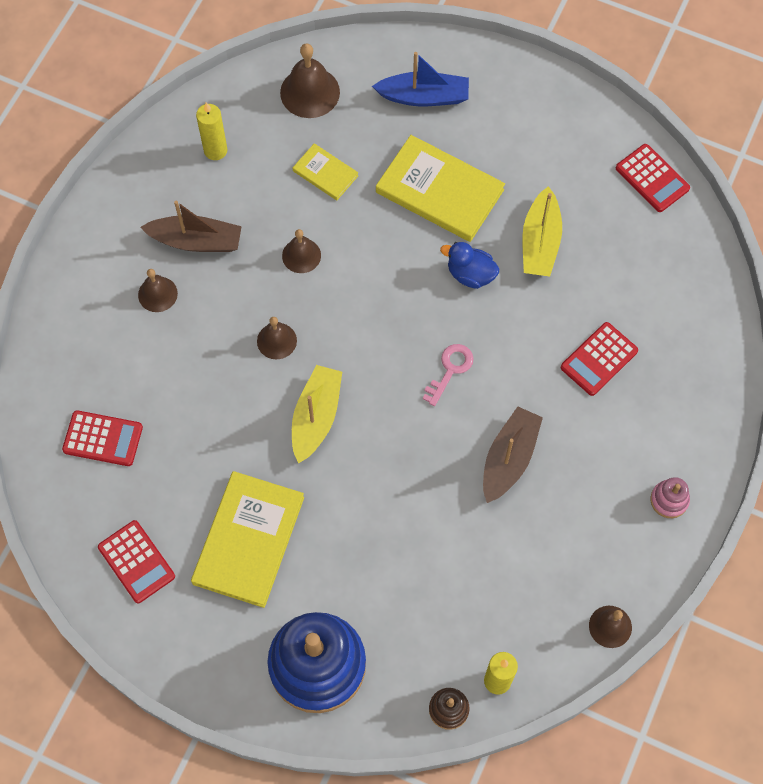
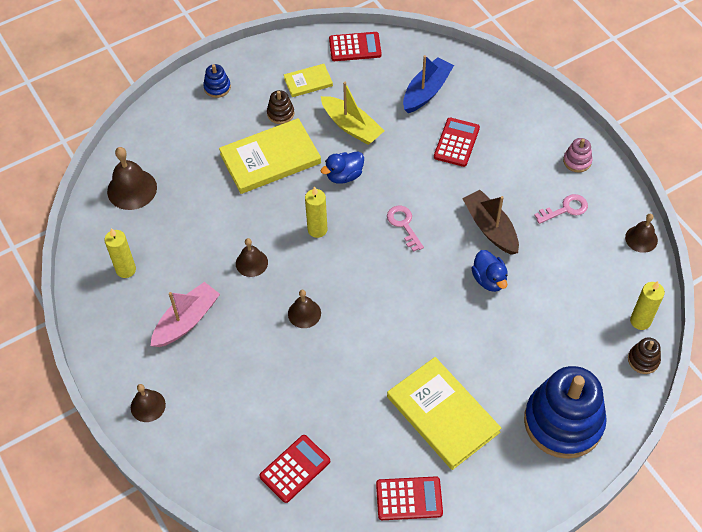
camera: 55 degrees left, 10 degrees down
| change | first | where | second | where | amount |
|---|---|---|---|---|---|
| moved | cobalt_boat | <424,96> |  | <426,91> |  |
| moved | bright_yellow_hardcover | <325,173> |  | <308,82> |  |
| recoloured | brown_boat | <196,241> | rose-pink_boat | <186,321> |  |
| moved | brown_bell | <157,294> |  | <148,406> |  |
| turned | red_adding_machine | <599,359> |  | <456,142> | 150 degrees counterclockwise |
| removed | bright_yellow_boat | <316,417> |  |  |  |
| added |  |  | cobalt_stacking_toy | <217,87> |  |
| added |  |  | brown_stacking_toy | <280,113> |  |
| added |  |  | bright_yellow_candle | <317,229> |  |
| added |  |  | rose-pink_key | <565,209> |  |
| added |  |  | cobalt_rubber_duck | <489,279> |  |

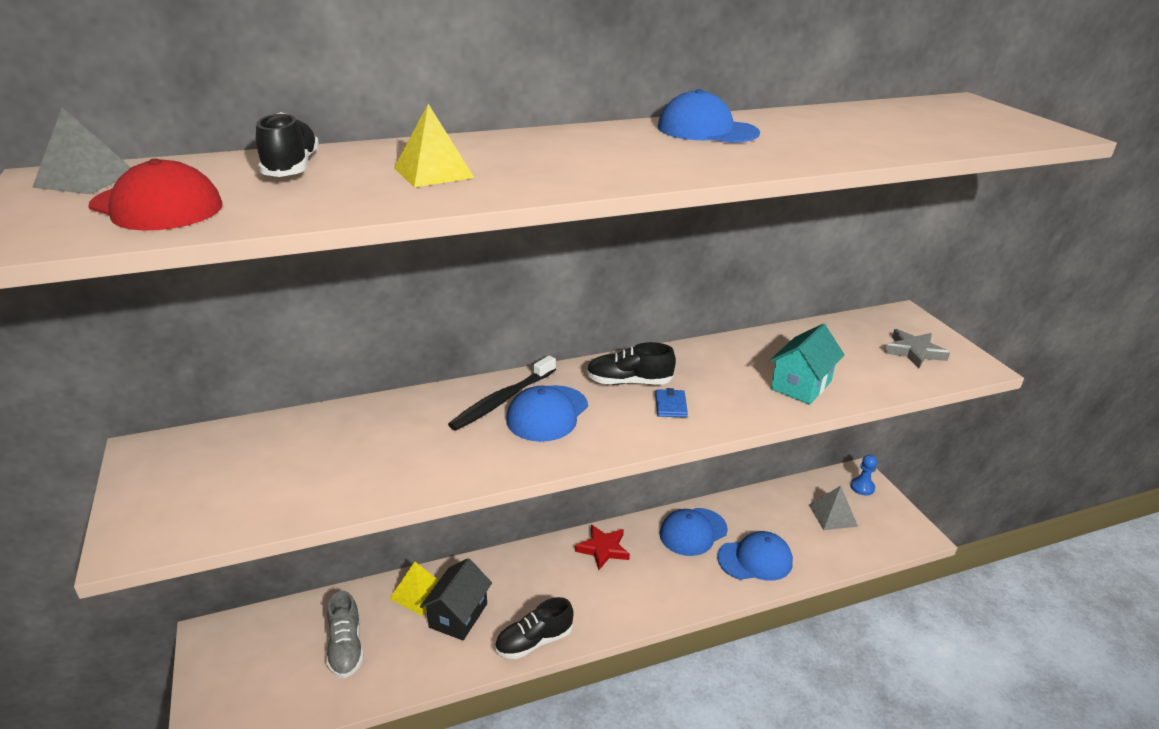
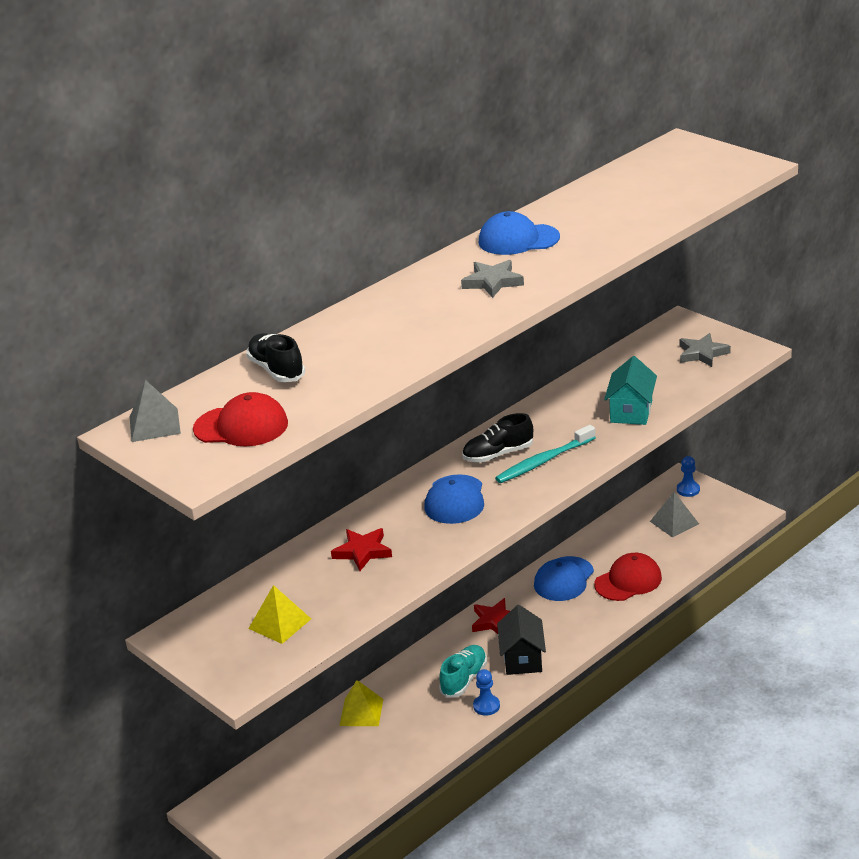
camera: 20 degrees left, 0 degrees up
| change | first | where | second | where | amount |
|---|---|---|---|---|---|
| moved | bright_yellow_pyramid_shape | <433,172> |  | <280,623> |  |
| removed | jet-black_tooth_brush | <502,400> |  |  |  |
| replaced | cobalt_billfold | <670,405> | turquoise_tooth_brush | <543,461> |  |
| recoloured | cobalt_peaked_cap | <755,559> | red_peaked_cap | <628,581> |  |
| moved | jet-black_house | <458,615> |  | <522,658> |  |
| removed | gray_sneaker | <346,647> |  |  |  |
| replaced | jet-black_sneaker | <534,641> | cobalt_chess_pawn | <486,706> |  |
| added |  |  | gray_five-pointed_star | <492,282> |  |
| added |  |  | red_five-pointed_star | <362,552> |  |
| added |  |  | turquoise_sneaker | <464,679> |  |

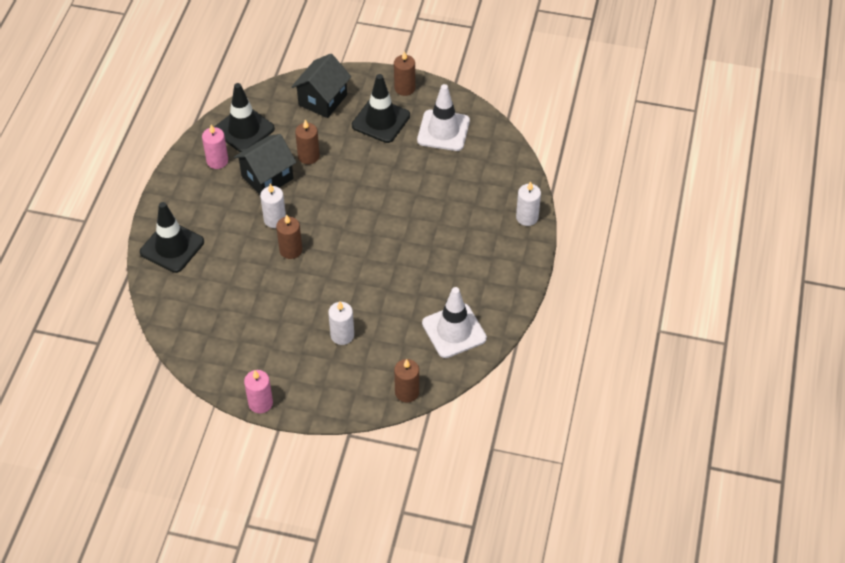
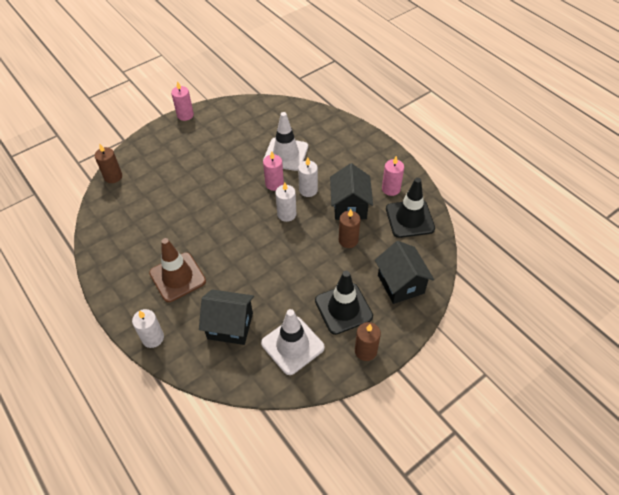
camera: 130 degrees right, 0 degrees up
| change | first | where | second | where | amount |
|---|---|---|---|---|---|
| removed | jet-black_traffic_cone | <172,247> |  |  |  |
| recoloured | brown_candle | <291,250> | rose-pink_candle | <274,184> |  |
| moved | white_traffic_cone | <454,331> |  | <286,154> |  |
| moved | white_candle | <342,335> |  | <286,214> |  |
| added |  |  | brown_traffic_cone | <177,277> |  |
| added |  |  | jet-black_house | <230,326> |  |

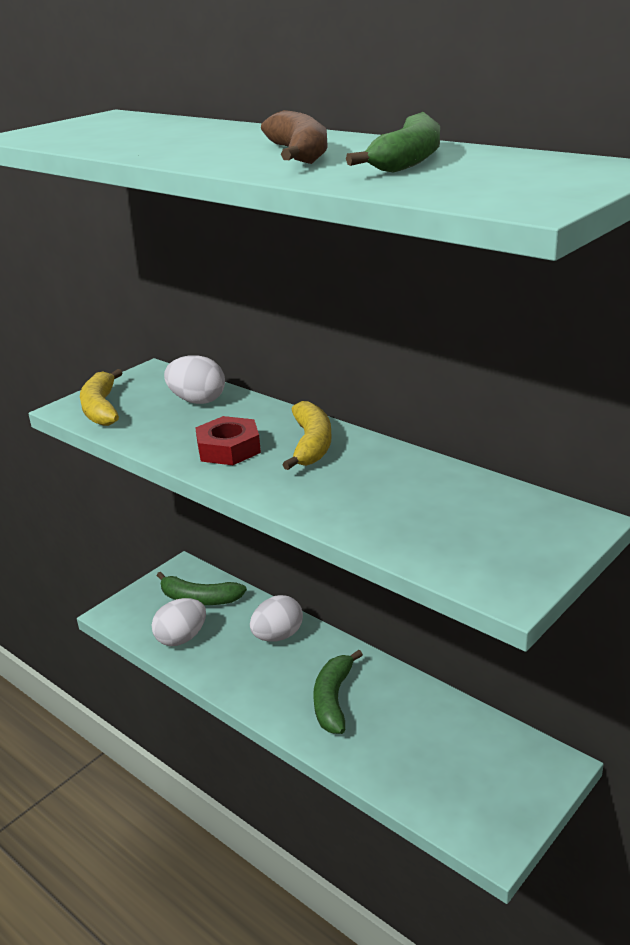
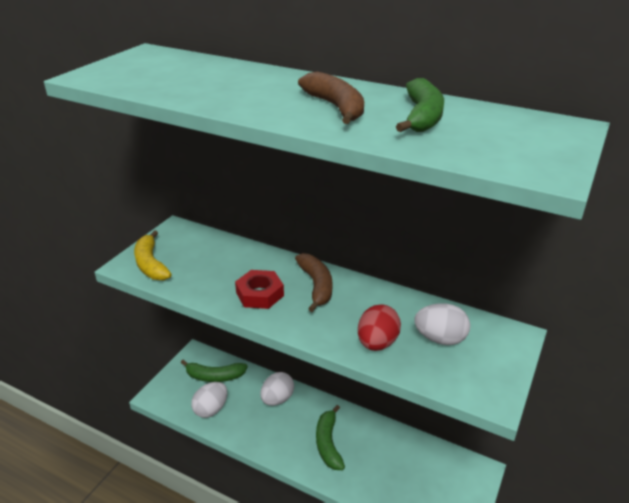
camera: 15 degrees left, 5 degrees up
| change | first | where | second | where | amount |
|---|---|---|---|---|---|
| moved | white_egg | <197,401> |  | <440,339> |  |
| recoloured | bright_yellow_banana_fruit | <311,444> | brown_banana_fruit | <316,286> |  |
| added |  |  | red_egg | <377,343> |  |

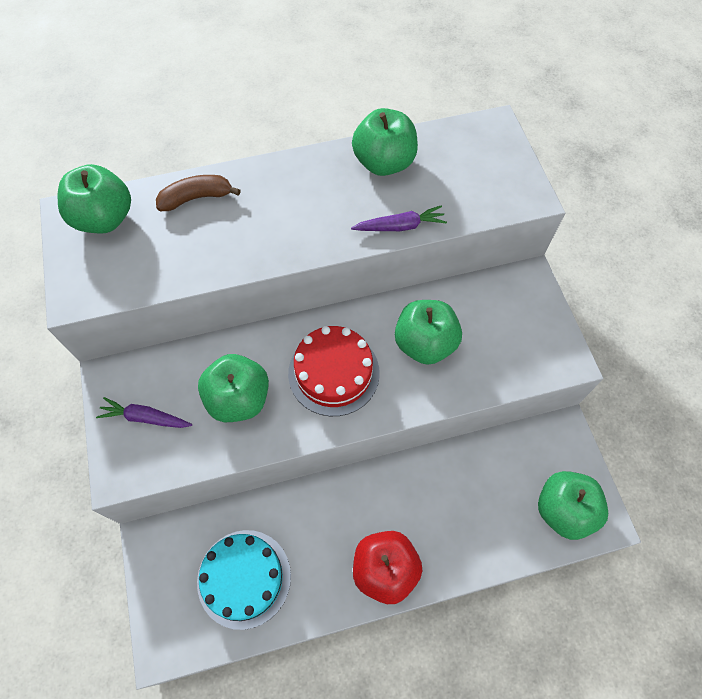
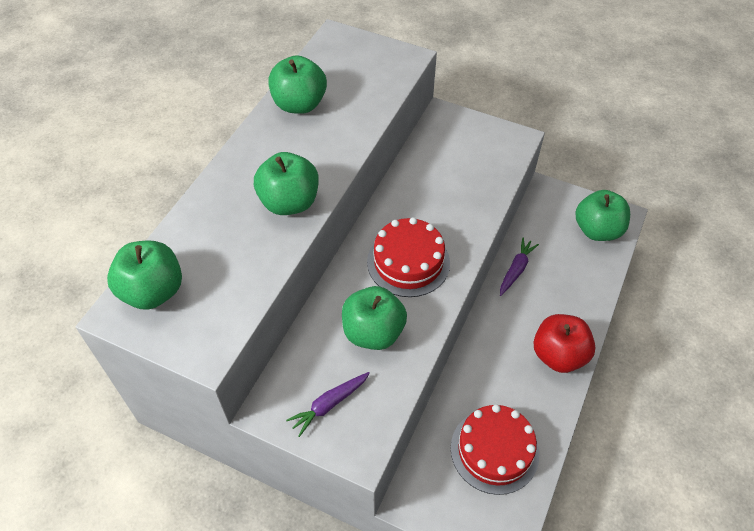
camera: 50 degrees left, 10 degrees down
| change | first | where | second | where | amount |
|---|---|---|---|---|---|
| removed | brown_banana_fruit | <196,198> |  |  |  |
| moved | violet_root_vegetable | <400,226> |  | <516,269> |  |
| moved | emerald_toy_apple | <424,344> |  | <289,202> |  |
| recoloured | turquoise_cake | <244,578> | red_cake | <494,450> |  |

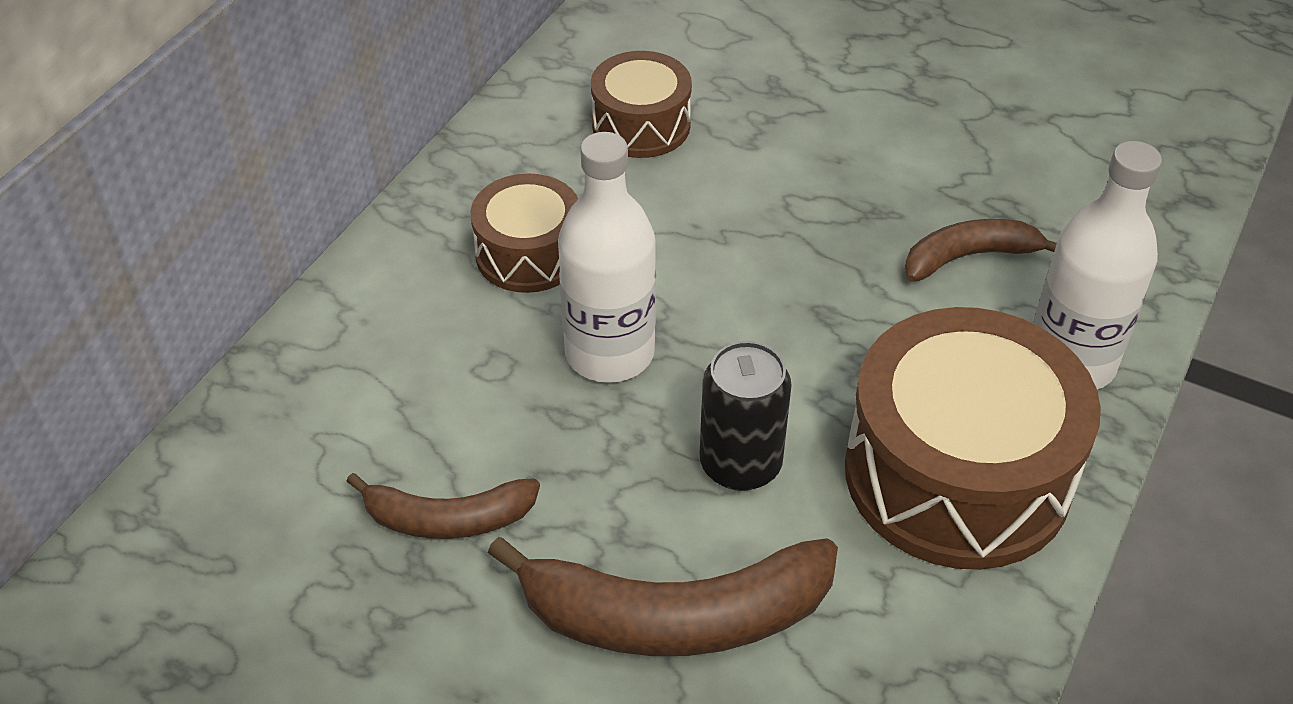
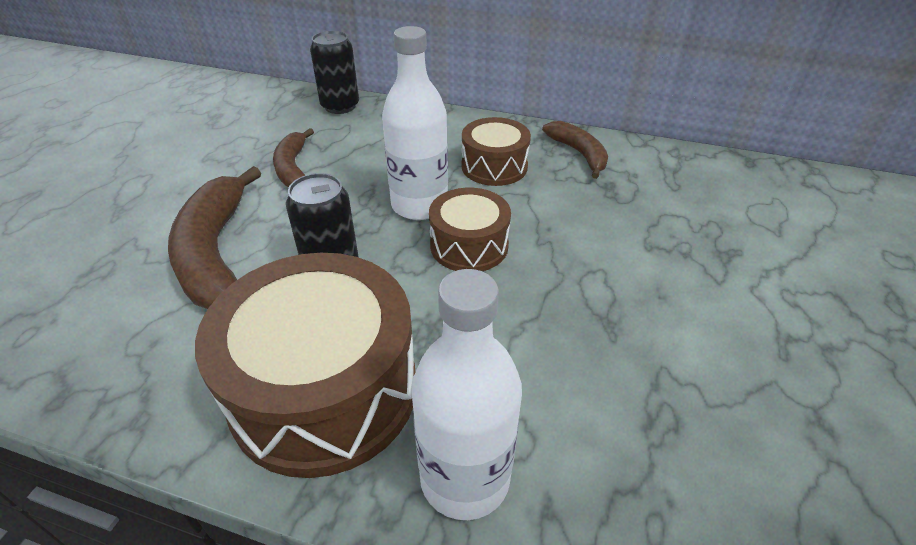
camera: 80 degrees right, 5 degrees down
| change | first | where | second | where | amount |
|---|---|---|---|---|---|
| moved | brown_toy_drum | <641,125> |  | <469,245> |  |
| moved | brown_banana_fruit | <969,257> |  | <579,153> |  |
| added |  |  | jet-black_tin | <340,106> |  |

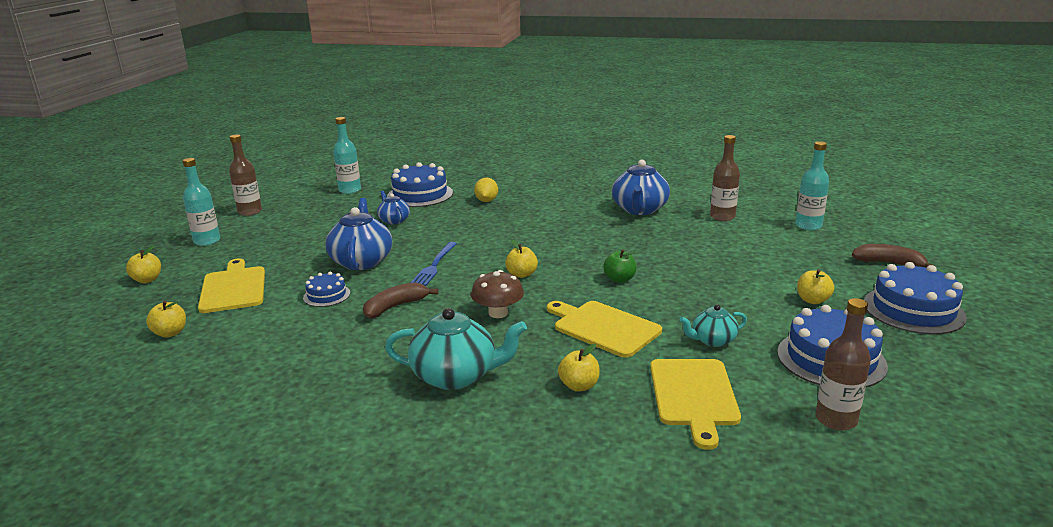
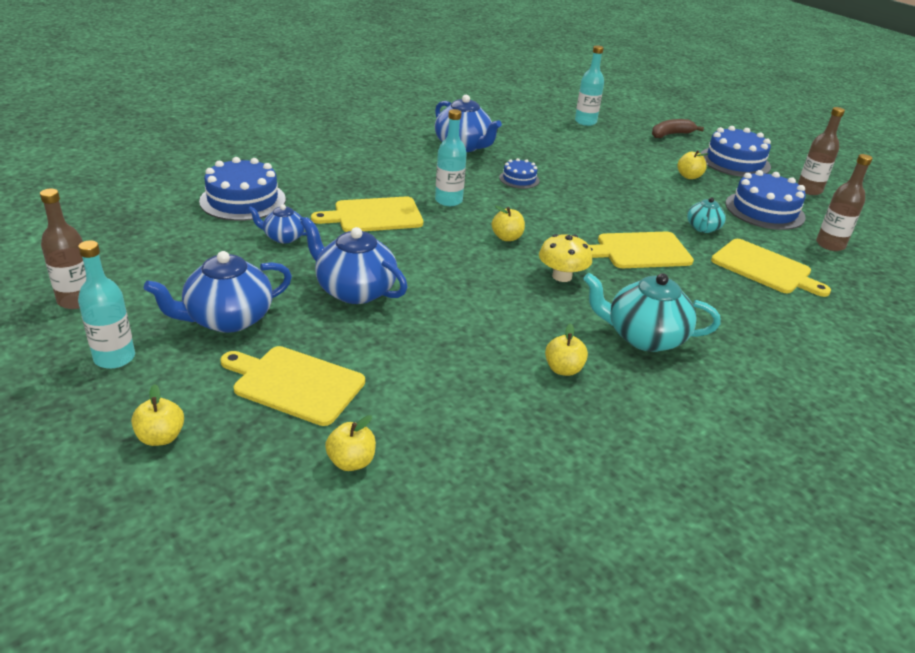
camera: 55 degrees left, 10 degrees up
| change | first | where | second | where | amount |
|---|---|---|---|---|---|
| moved | turquoise_drink_bottle | <350,190> |  | <448,200> |  |
| moved | brown_drink_bottle | <722,217> |  | <809,190> |  |
| removed | bright_yellow_lemon | <486,201> |  |  |  |
| removed | cobalt_dinner_fork | <434,265> |  |  |  |
| removed | emerald_toy_apple | <619,279> |  |  |  |
| recoloured | brown_mushroom | <498,313> | bright_yellow_mushroom | <562,276> |  |
| moved | cobalt_cake | <326,295> |  | <519,179> |  |
| removed | brown_banana_fruit | <395,307> |  |  |  |
| turned | turquoise_teapot | <456,376> |  | <644,337> | 120 degrees counterclockwise |
| moved | bright_yellow_toy_apple | <579,386> |  | <563,369> |  |
| added |  |  | bright_yellow_bread_board | <374,215> |  |
| added |  |  | cobalt_teapot | <228,319> |  |

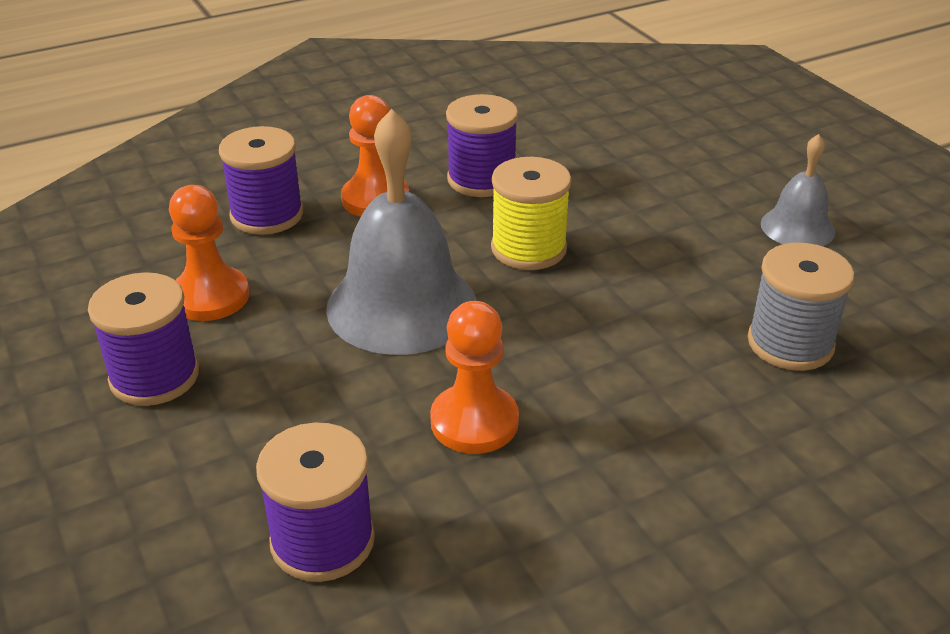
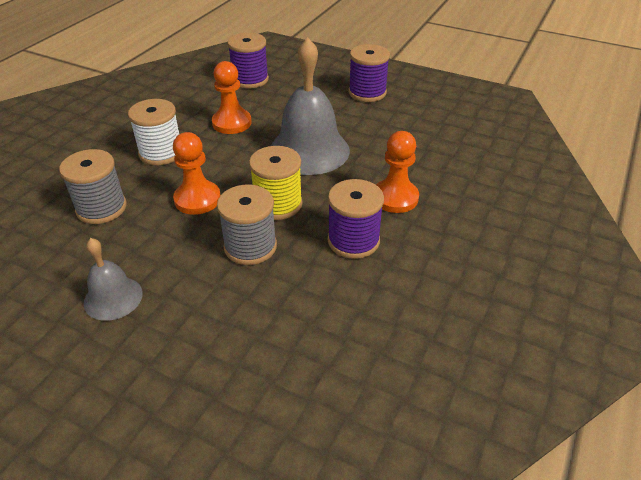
camera: 145 degrees right, 5 degrees up
| change | first | where | second | where | amount |
|---|---|---|---|---|---|
| removed | violet_bobbin | <267,215> |  |  |  |
| moved | bright_orange_chess_pawn | <210,297> |  | <197,199> |  |
| added |  |  | white_bobbin | <161,153> |  |
| added |  |  | gray_bobbin | <250,246> |  |

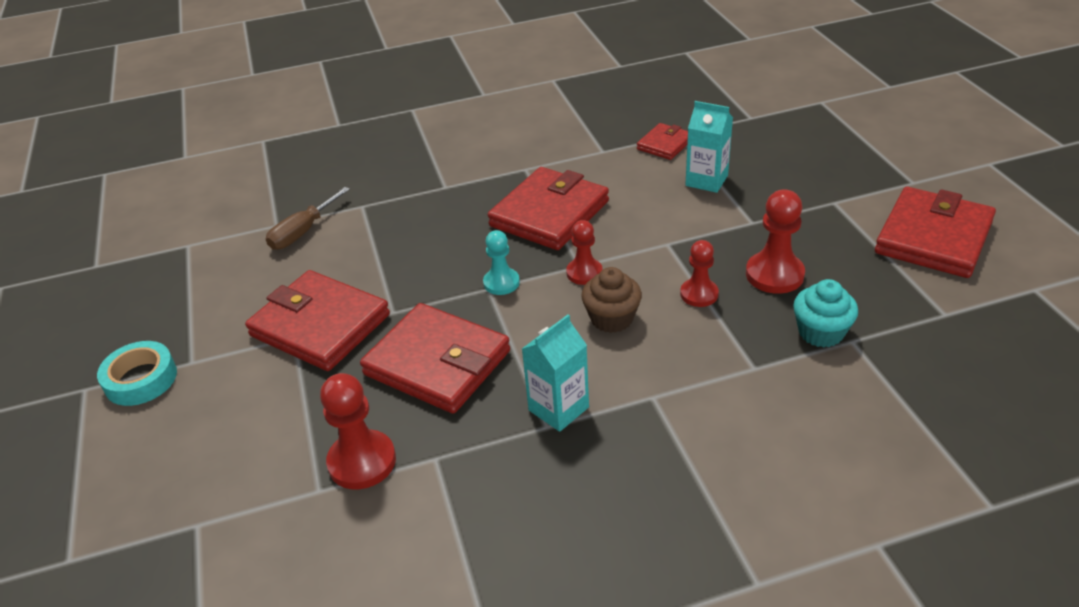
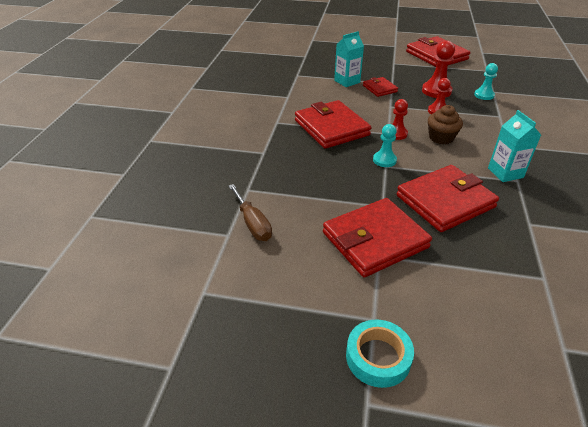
camera: 65 degrees left, 0 degrees up
| change | first | where | second | where | amount |
|---|---|---|---|---|---|
| moved | red_billfold | <665,144> |  | <379,89> |  |
| replaced | turquoise_muffin | <821,332> | turquoise_chess_pawn | <484,95> |  |
| removed | red_chess_pawn | <362,462> |  |  |  |

